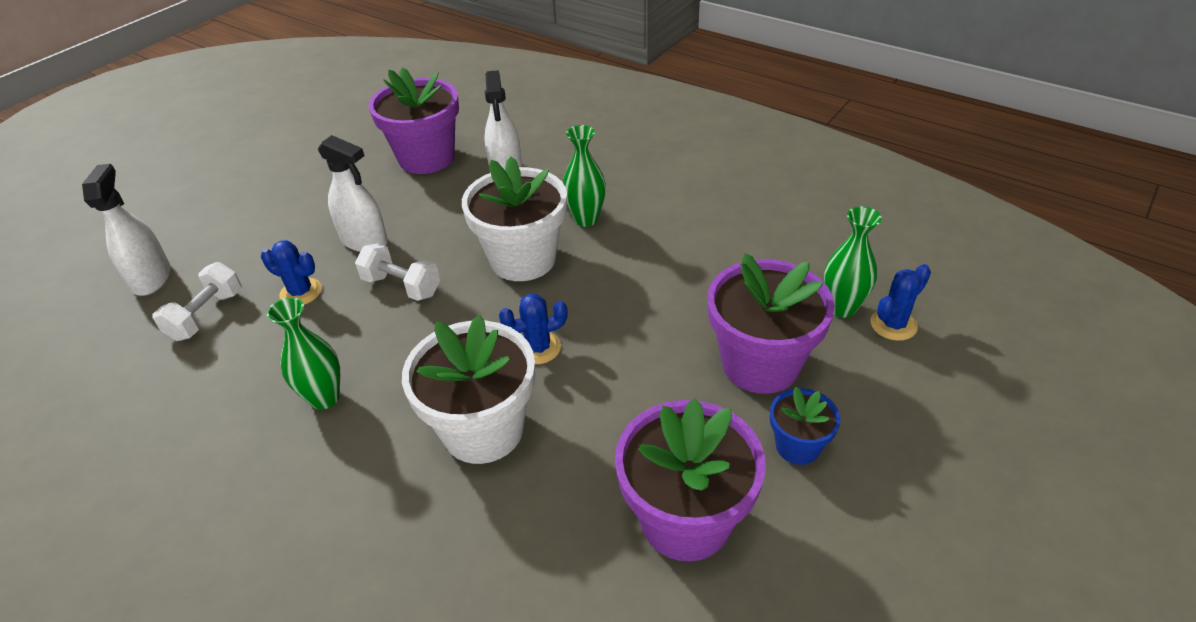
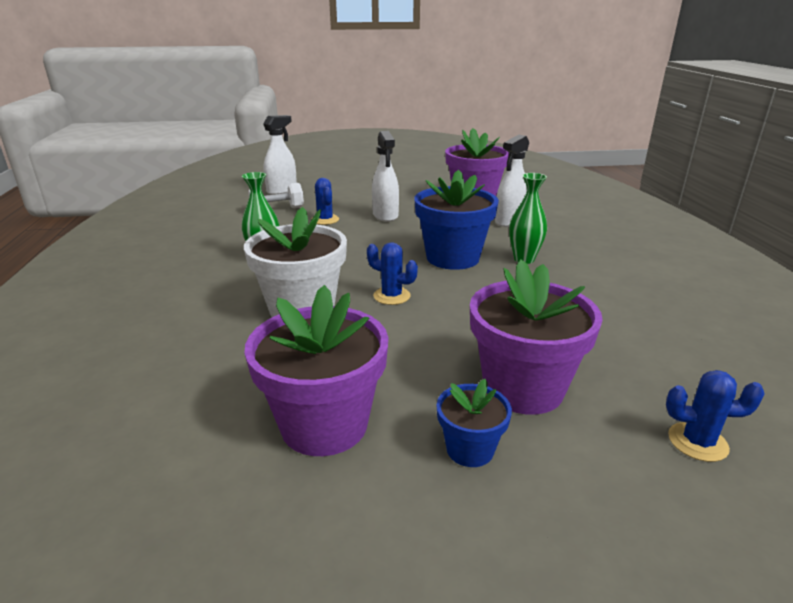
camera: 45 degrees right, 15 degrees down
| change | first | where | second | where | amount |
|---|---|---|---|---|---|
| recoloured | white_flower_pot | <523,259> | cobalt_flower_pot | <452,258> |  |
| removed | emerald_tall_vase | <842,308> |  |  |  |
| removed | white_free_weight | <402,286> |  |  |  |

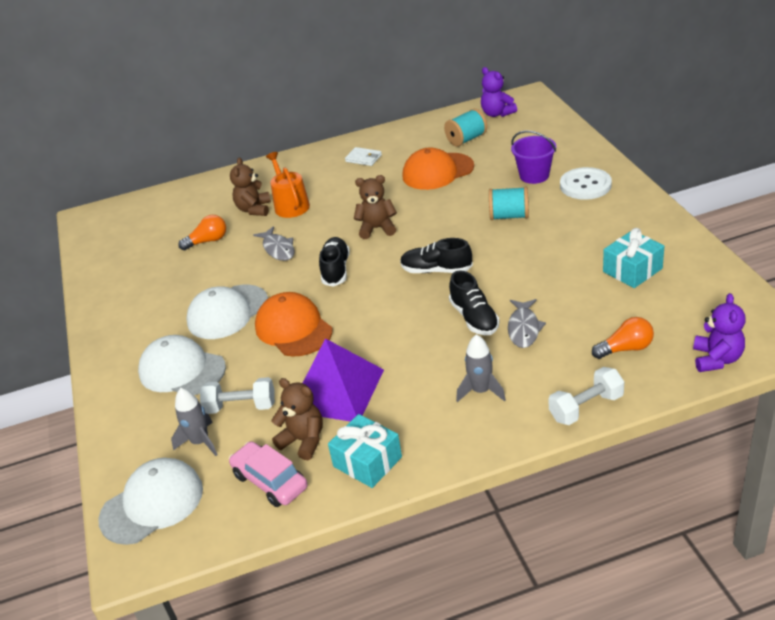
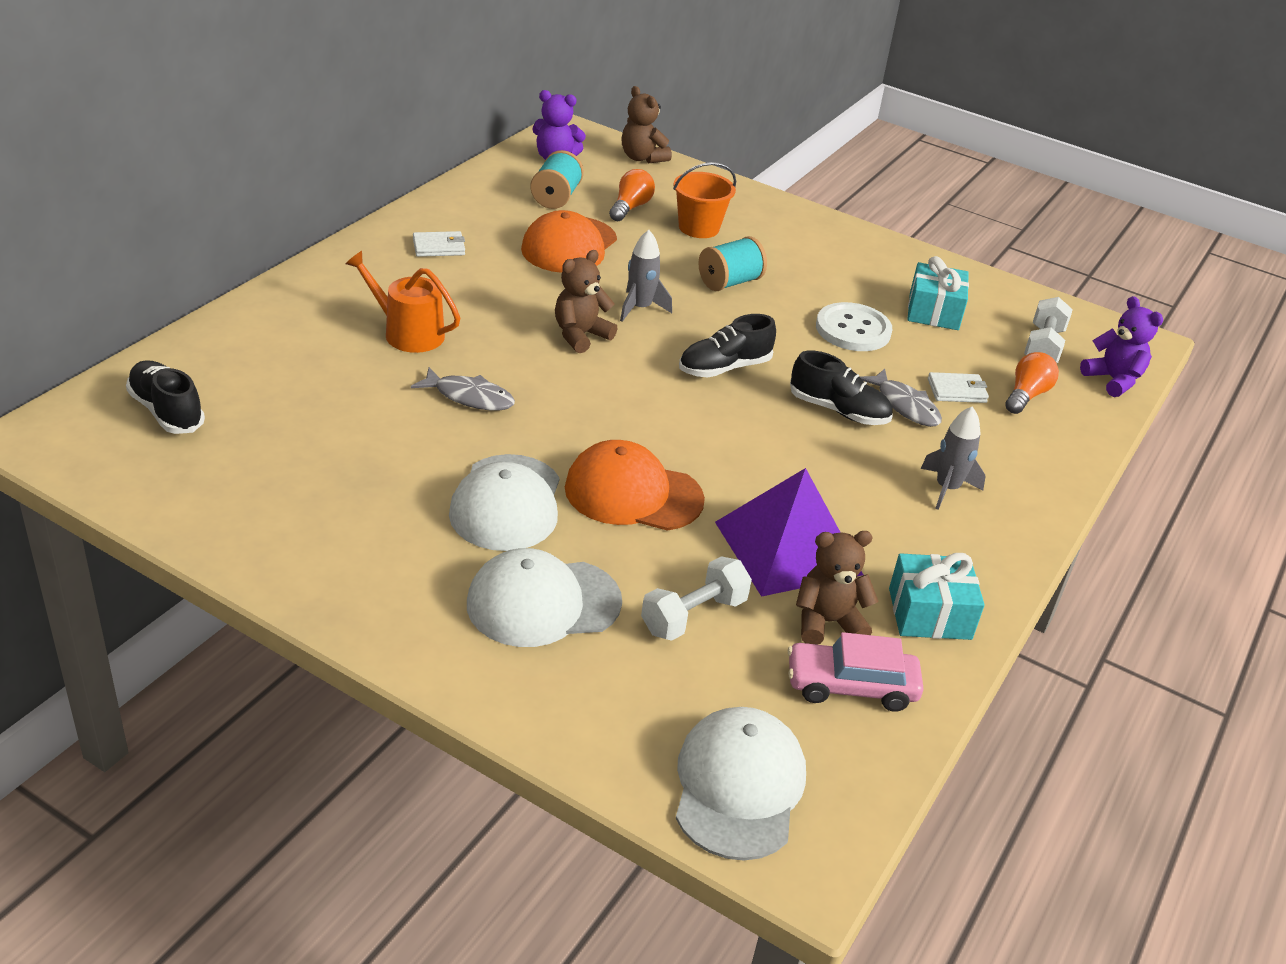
camera: 50 degrees left, 0 degrees up
| change | first | where | second | where | amount |
|---|---|---|---|---|---|
| recoloured | violet_pail | <534,175> | bright_orange_pail | <699,228> |  |
| moved | brown_teddy | <254,209> |  | <642,158> |  |
| moved | white_shirt_button | <585,185> |  | <853,330> |  |
| moved | bright_orange_light_bulb | <208,241> |  | <630,207> |  |
| moved | jet-black_sneaker | <336,270> |  | <166,411> |  |
| moved | white_free_weight | <586,407> |  | <1043,347> |  |
| moved | gray_rocket | <200,442> |  | <640,308> |  |
| added |  |  | white_billfold | <957,391> |  |

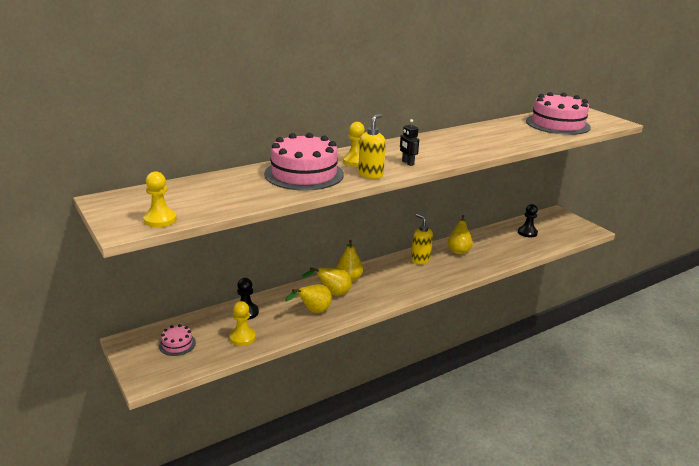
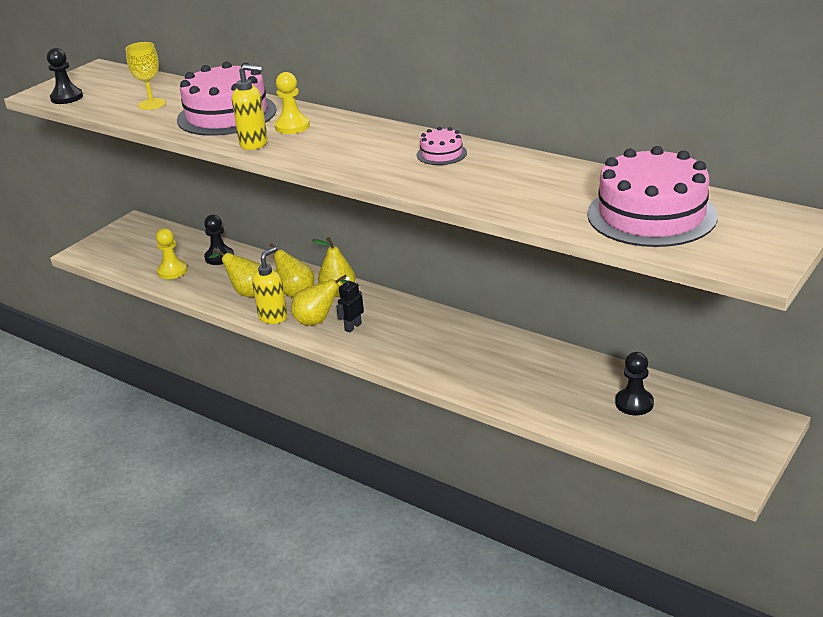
camera: 70 degrees right, 5 degrees up
| change | first | where | second | where | amount |
|---|---|---|---|---|---|
| moved | jet-black_robot_figure | <407,163> |  | <353,327> |  |
| recoloured | bright_yellow_chess_pawn | <160,220> | jet-black_chess_pawn | <67,98> |  |
| moved | bright_yellow_soap_dispenser | <420,260> |  | <273,317> |  |
| moved | bright_yellow_pear | <459,250> |  | <319,321> |  |
| moved | rose-pink_cake | <177,344> |  | <441,154> |  |
| added |  |  | bright_yellow_goblet | <152,104> |  |

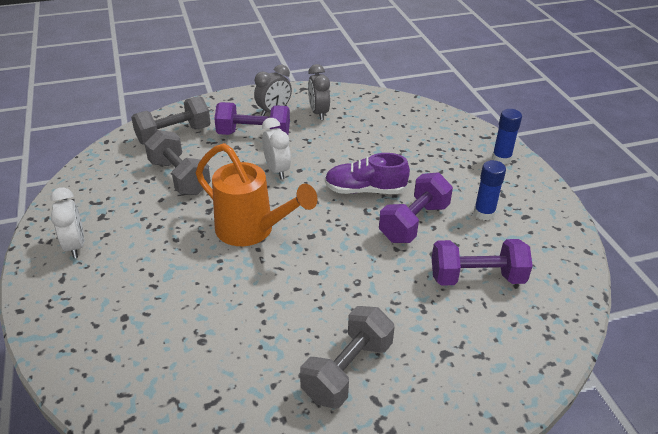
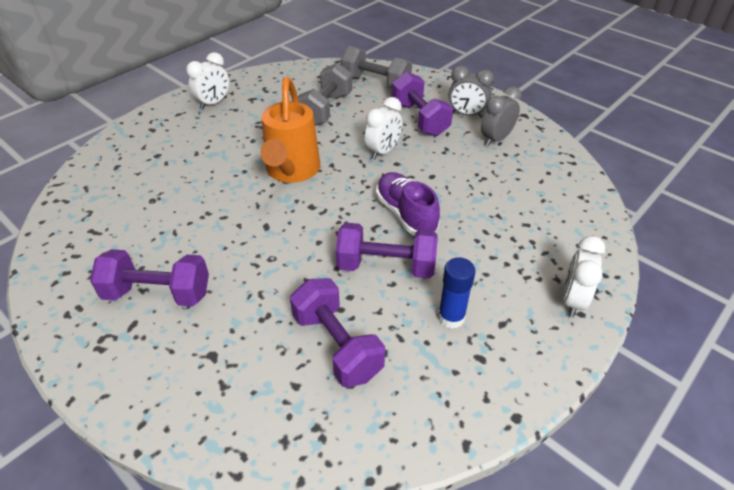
camera: 60 degrees right, 5 degrees up
| change | first | where | second | where | amount |
|---|---|---|---|---|---|
| replaced | cobalt_glue_stick | <501,158> | white_clock | <572,300> |  |
| recoloured | gray_free_weight | <347,370> | violet_free_weight | <158,293> |  |

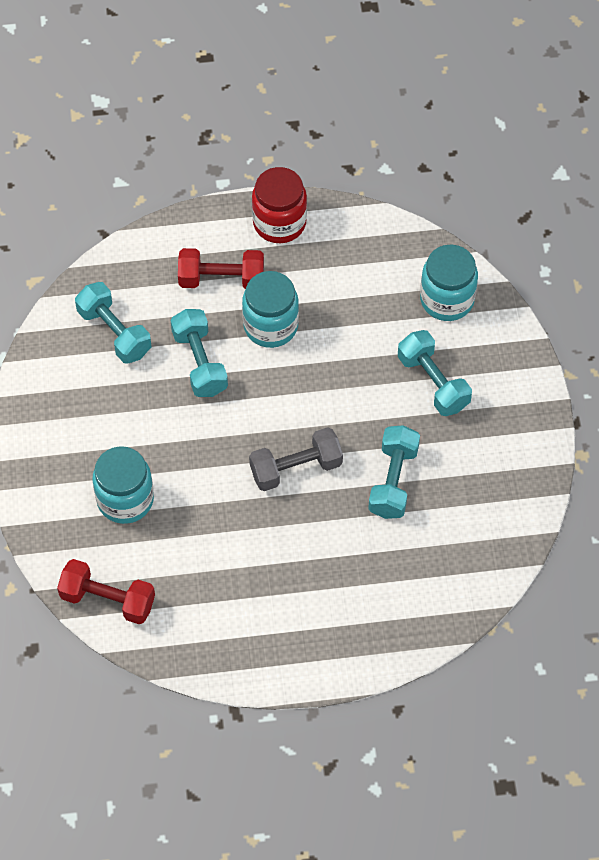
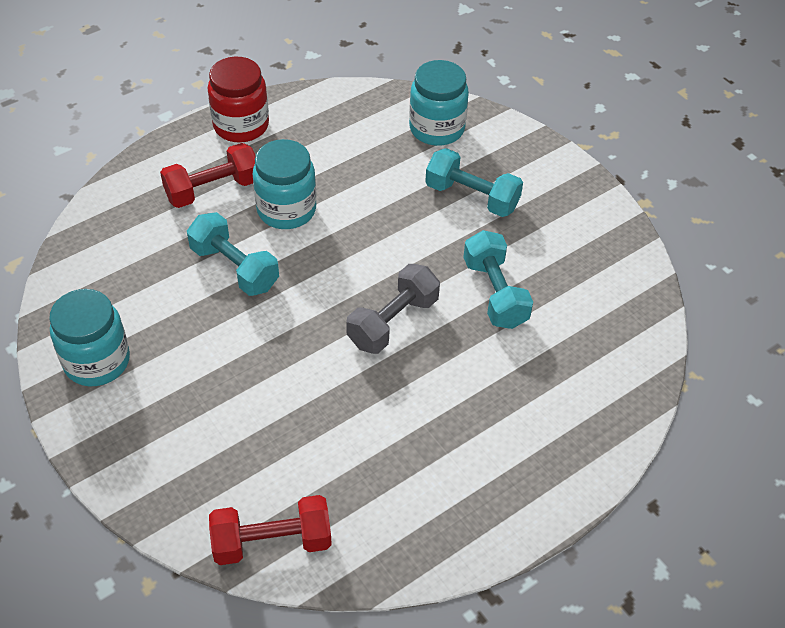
camera: 30 degrees left, 10 degrees down
| change | first | where | second | where | amount |
|---|---|---|---|---|---|
| removed | turquoise_free_weight | <114,332> |  |  |  |
| moved | turquoise_preserve_jar | <125,499> |  | <97,361> |  |

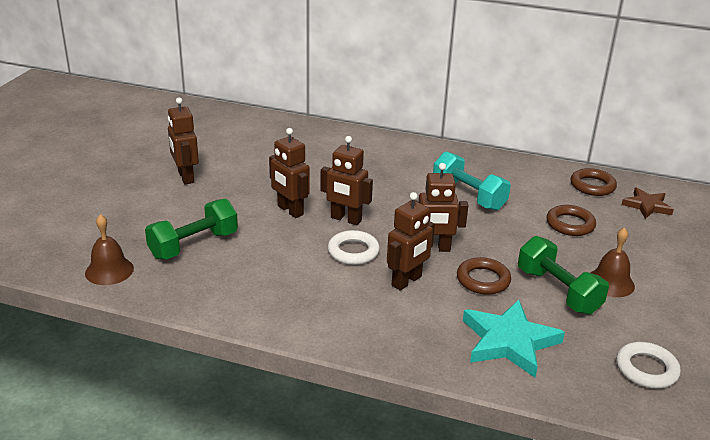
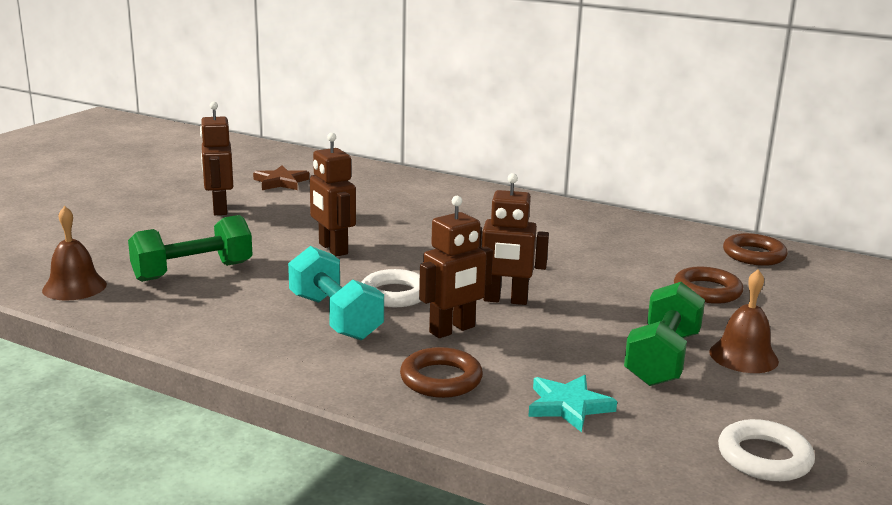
camera: 10 degrees right, 10 degrees down
| change | first | where | second | where | amount |
|---|---|---|---|---|---|
| removed | brown_robot_figure | <346,219> |  |  |  |
| moved | turquoise_free_weight | <468,196> |  | <335,317> |  |
| moved | brown_five-pointed_star | <647,206> |  | <281,182> |  |
| turned | emerald_free_weight | <558,291> |  | <662,359> | 45 degrees clockwise |
| moved | brown_torus | <483,280> |  | <441,379> |  |
| resized | turquoise_five-pointed_star | <509,341> |  | <568,406> | x0.61 |

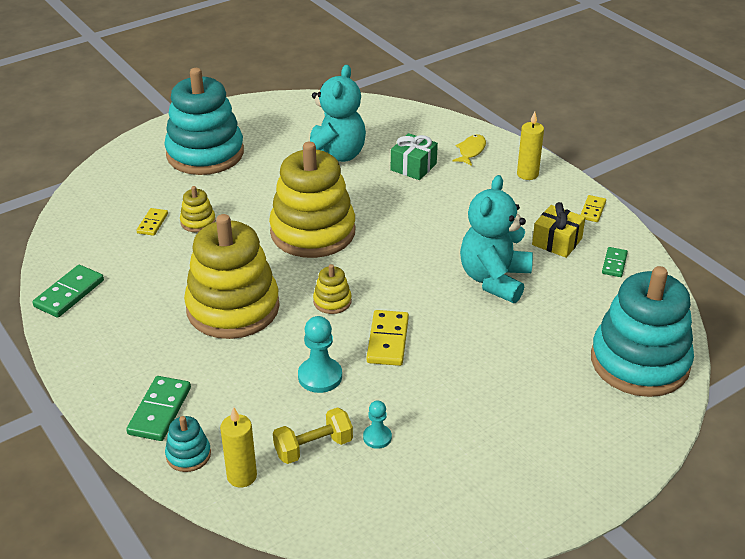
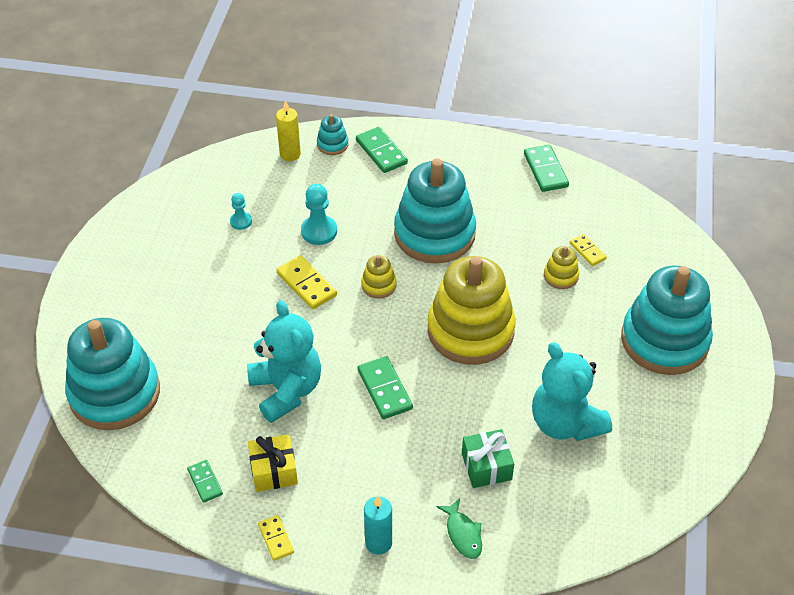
camera: 135 degrees right, 10 degrees up
| change | first | where | second | where | amount |
|---|---|---|---|---|---|
| recoloured | bright_yellow_candle | <527,174> | turquoise_candle | <378,543> |  |
| recoloured | bright_yellow_fish_figure | <471,151> | emerald_fish_figure | <463,534> |  |
| recoloured | bright_yellow_stacking_toy | <233,308> | turquoise_stacking_toy | <434,234> |  |
| removed | bright_yellow_free_weight | <313,447> |  |  |  |
| added |  |  | emerald_domino_tile | <385,389> |  |

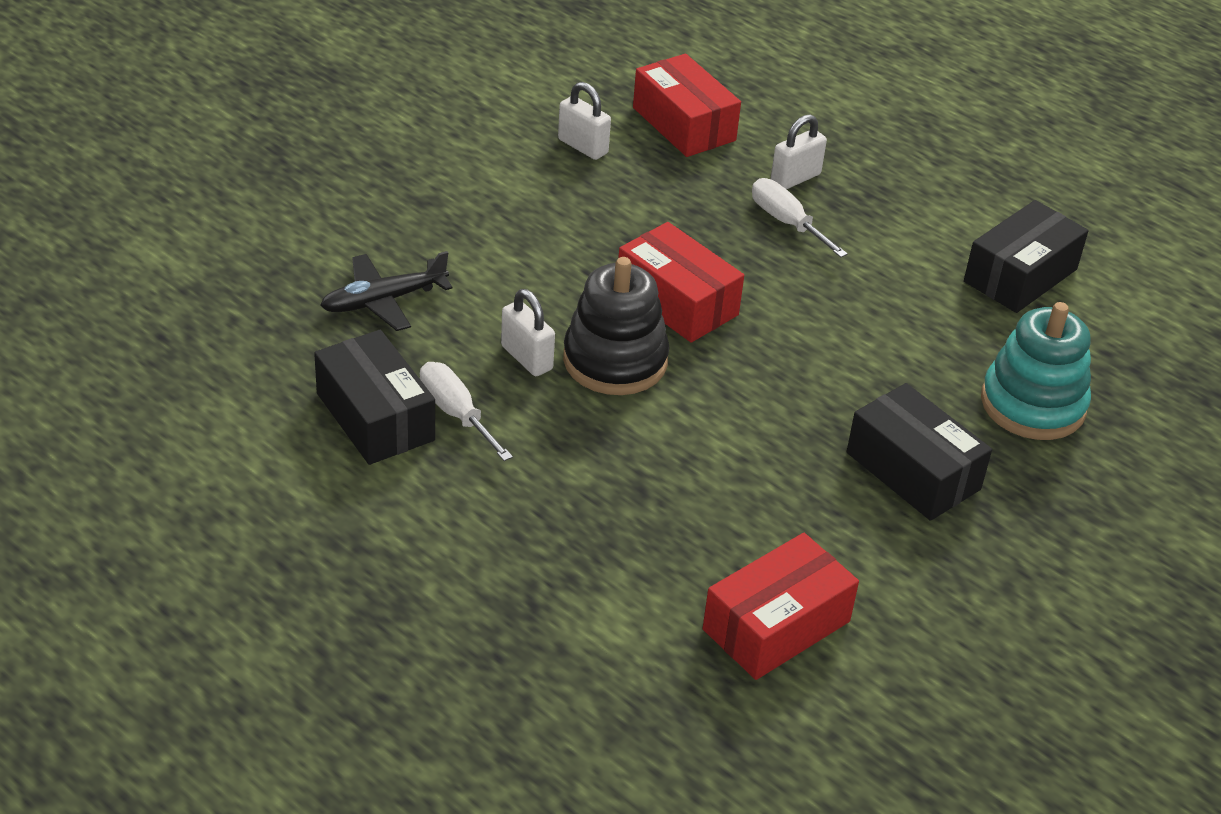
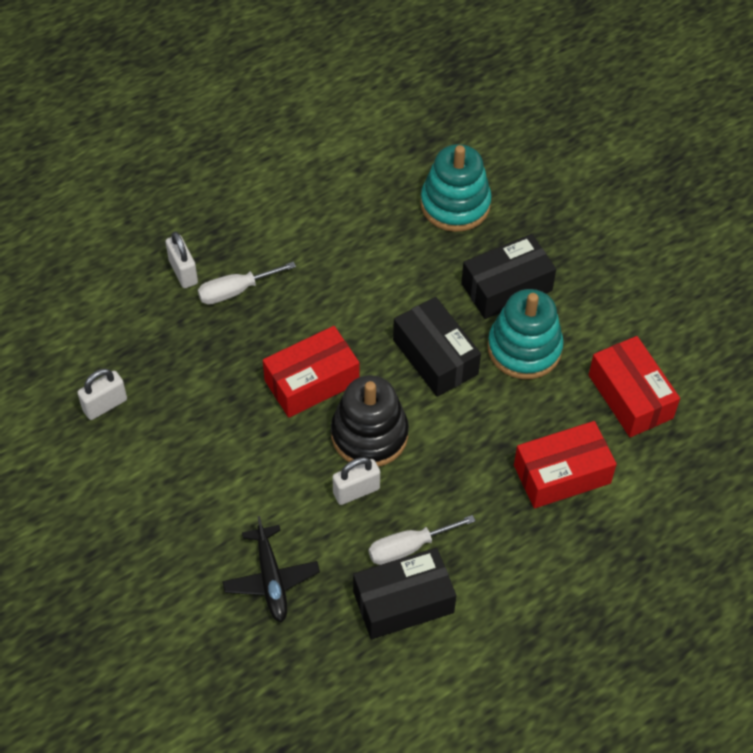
camera: 75 degrees left, 15 degrees up
| change | first | where | second | where | amount |
|---|---|---|---|---|---|
| moved | red_parcel | <684,124> |  | <562,474> |  |
| moved | jet-black_parcel | <1020,275> |  | <435,357> |  |
| added |  |  | turquoise_stacking_toy | <524,348> |  |

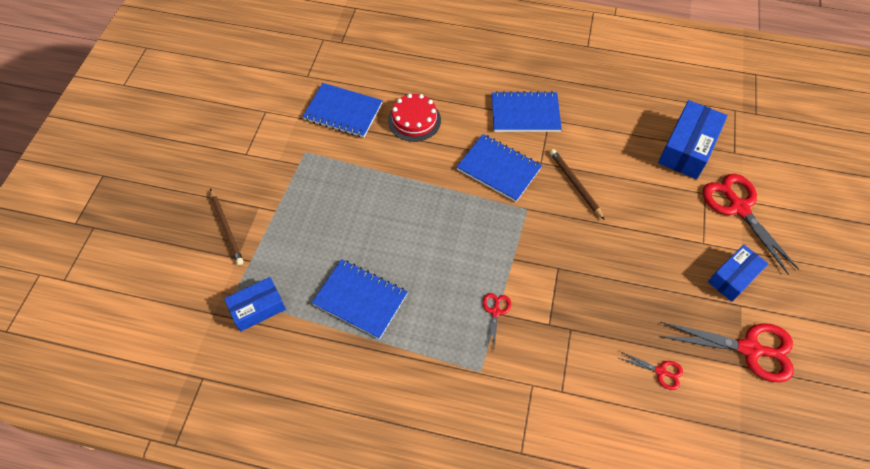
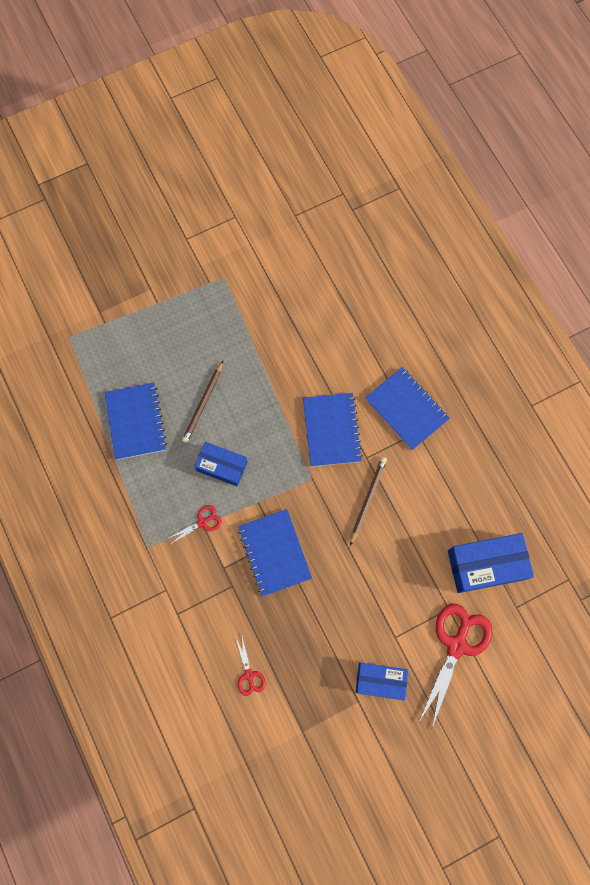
camera: 50 degrees right, 15 degrees up
| change | first | where | second | where | amount |
|---|---|---|---|---|---|
| moved | cobalt_notebook | <343,112> |  | <274,553> |  |
| removed | red_cake | <414,120> |  |  |  |
| moved | brown_pencil | <226,228> |  | <203,403> |  |
| moved | cobalt_parcel | <258,308> |  | <222,466> |  |
| removed | red_shears | <749,349> |  |  |  |

